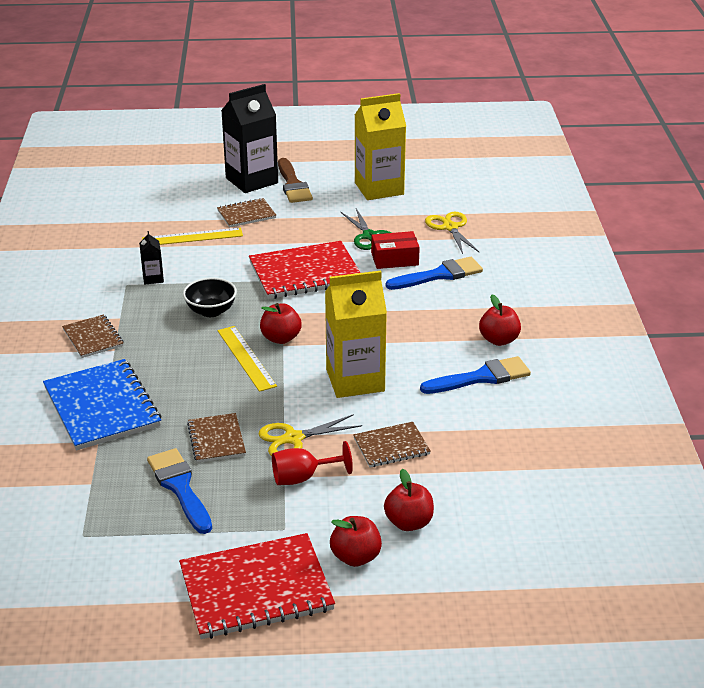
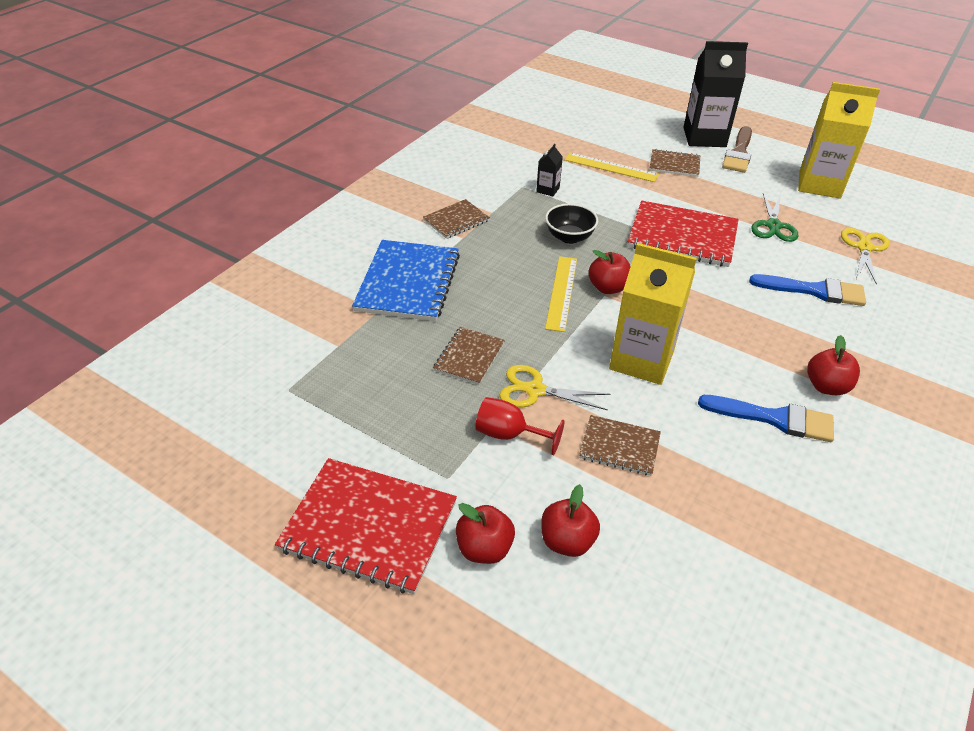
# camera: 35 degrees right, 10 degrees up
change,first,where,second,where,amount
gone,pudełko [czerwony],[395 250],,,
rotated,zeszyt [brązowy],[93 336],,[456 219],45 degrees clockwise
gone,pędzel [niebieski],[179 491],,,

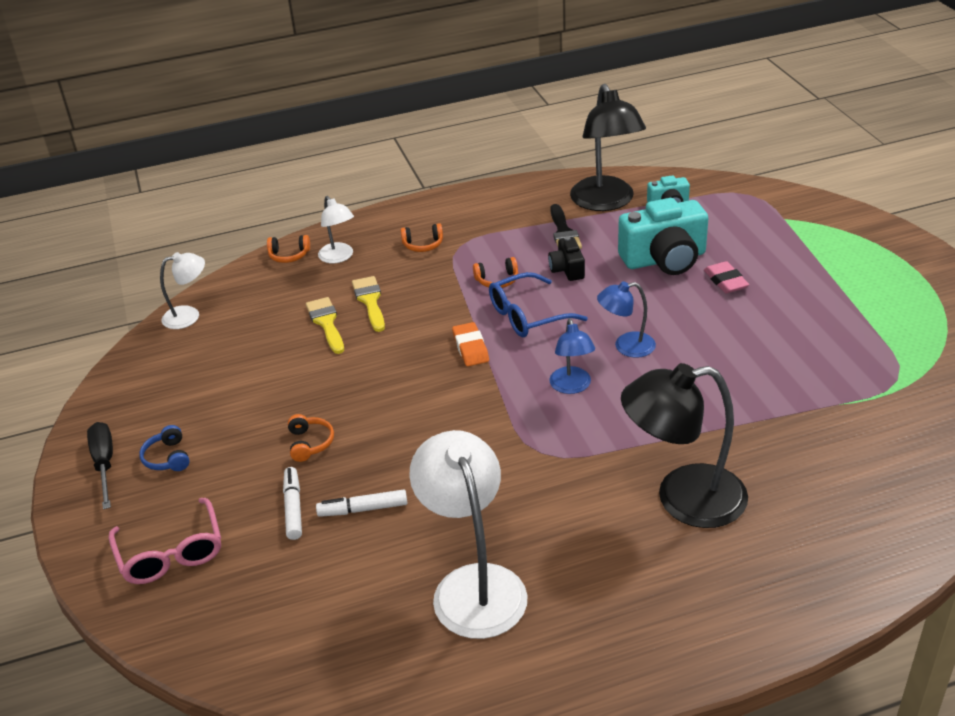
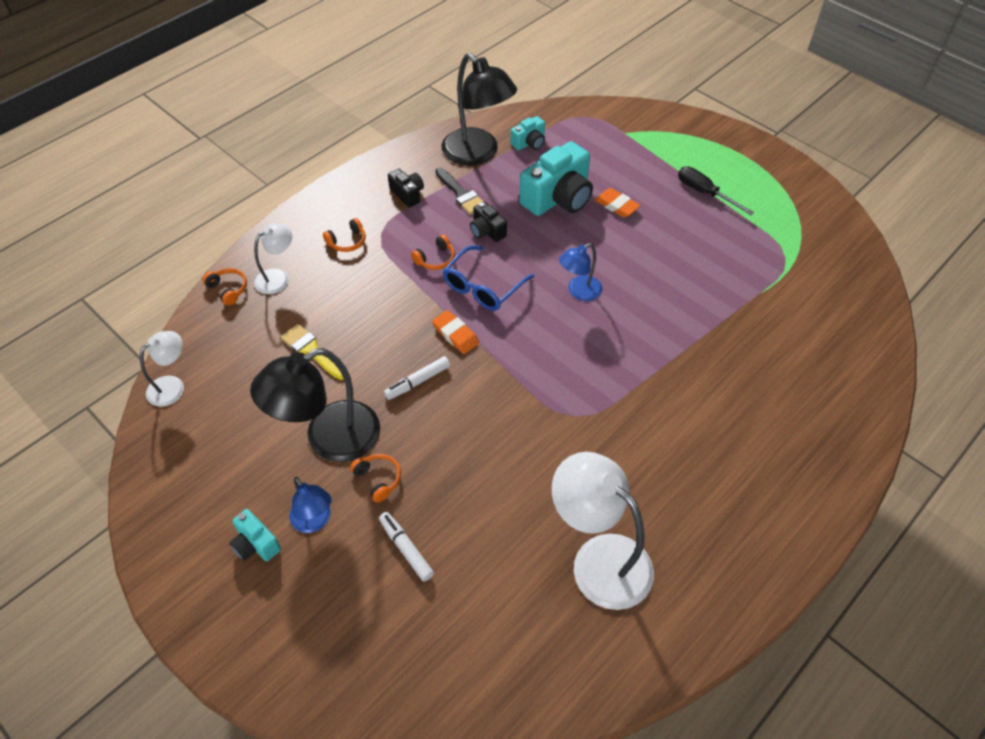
# camera: 30 degrees left, 15 degrees up
change,first,where,second,where,amount
rotated,lampka [biały],[336 229],,[273 258],75 degrees counterclockwise
rotated,słuchawki [pomarańczowy],[288 249],,[224 287],105 degrees counterclockwise
repainted,gumka do mazania [różowy],[726 277],gumka do mazania [pomarańczowy],[617 203],
gone,pędzel [żółty],[368 304],,,
shifted,lampka [niebieski],[572 356],,[310 505],
shifted,lampka [czarny],[684 445],,[315 405],
shifted,śrubokręt [czarny],[100 465],,[716 191],
swapped,słuchawki [niebieski],[164 448],aparat fotograficzny [turkusowy],[255 535],
shifted,flamaster [biały],[361 503],,[417 378],
gone,okulary [różowy],[165 541],,,
new,,,aparat fotograficzny [czarny],[406 188],

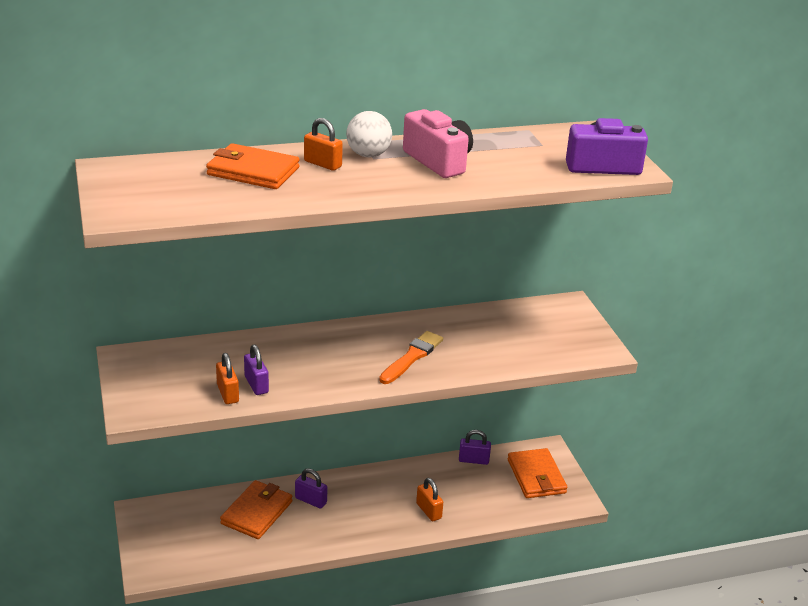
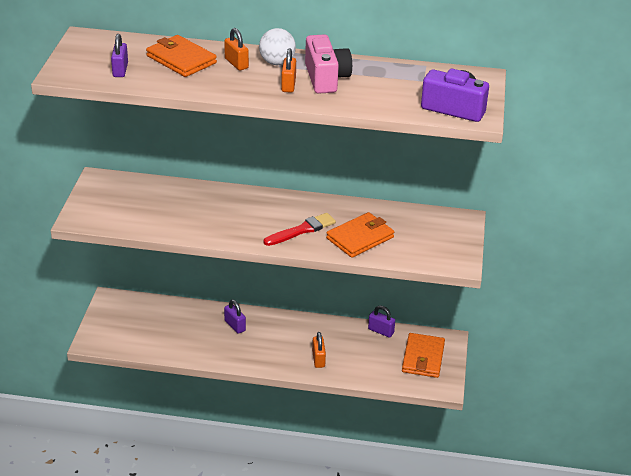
# camera: 25 degrees right, 5 degrees up
change,first,where,second,where,amount
repainted,pędzel [pomarańczowy],[411 357],pędzel [czerwony],[300 229],
shifted,kłódka [fioletowy],[256 369],,[119 55],
shifted,kłódka [pomarańczowy],[227 378],,[288 70],
shifted,portfel [pomarańczowy],[256 509],,[360 235],

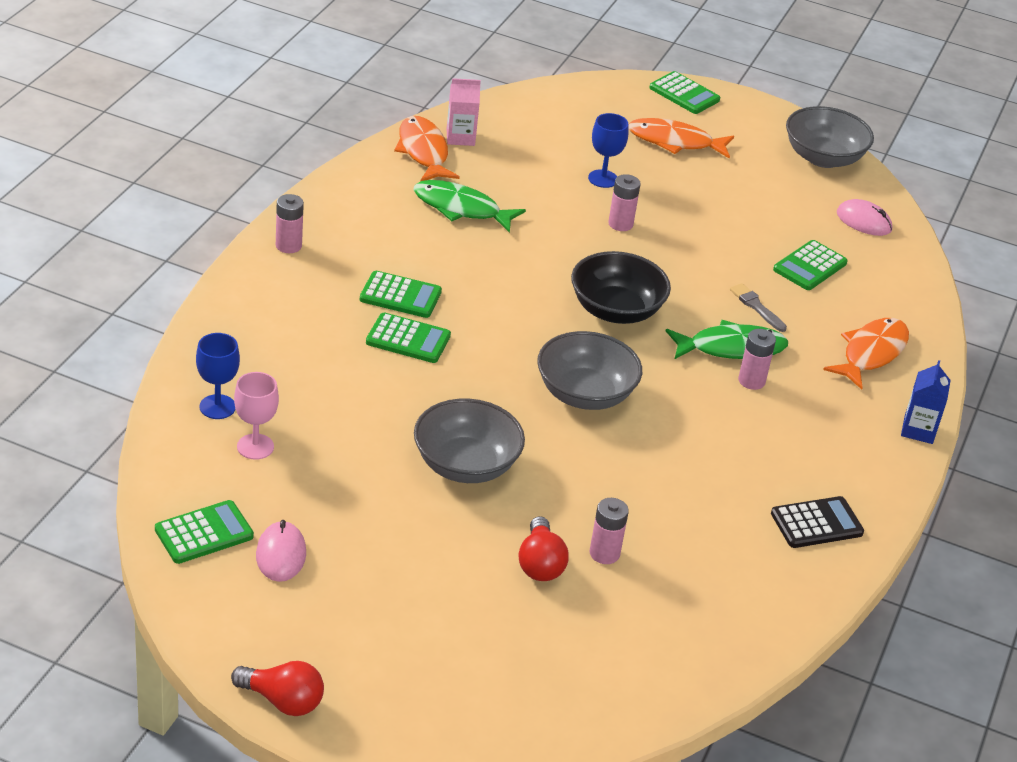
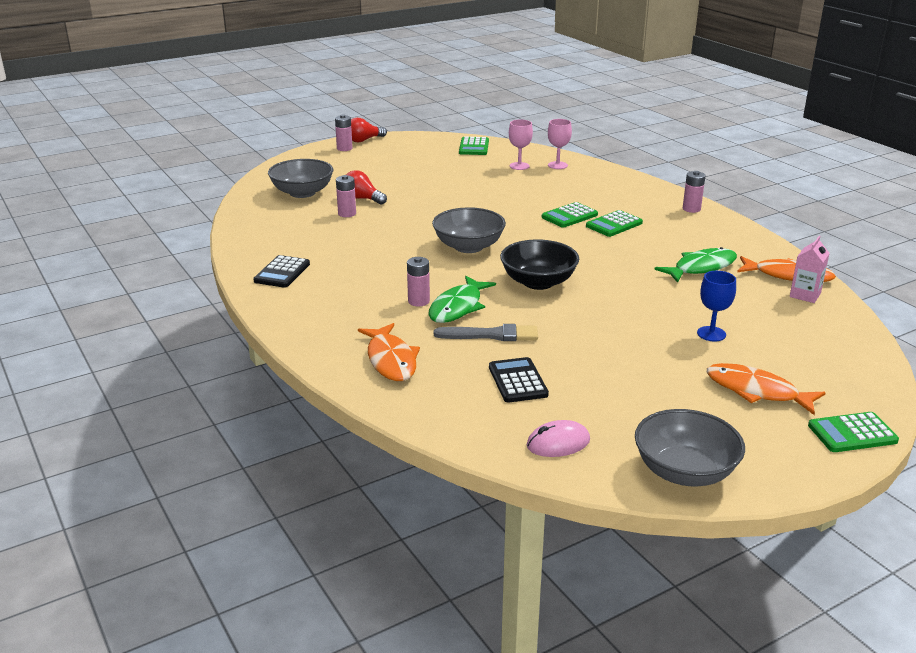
# camera: 130 degrees right, 10 degrees down
change,first,where,second,where,amount
rotated,ryba [pomarańczowy],[681 138],,[766 389],105 degrees counterclockwise
shifted,bateria [różowy],[624 202],,[344 133],
repainted,kalkulator [zielony],[810 265],kalkulator [czarny],[519 380],
scaled,pędzel [szary],[758 307],,[486 332],x1.52
repainted,kielich [niebieski],[218 376],kielich [różowy],[560 144],
gone,karton mleka [niebieski],[926 402],,,
shifted,miska [szary],[469 441],,[300 178],
gone,myszka [różowy],[281 551],,,

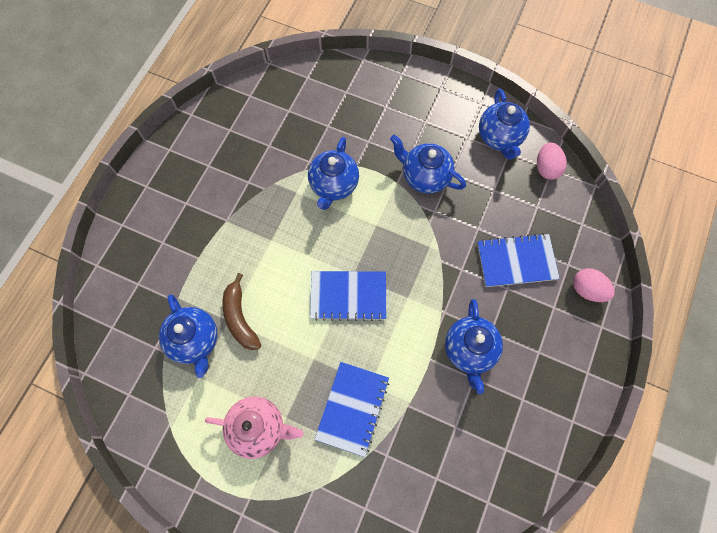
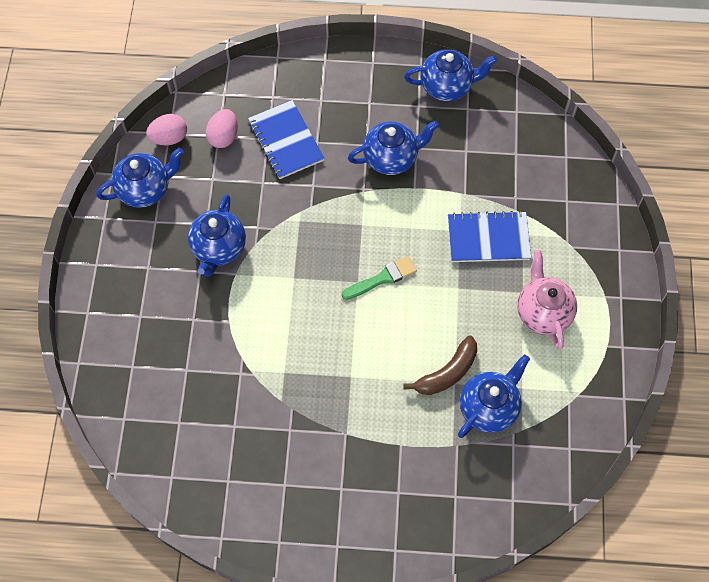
# camera: 110 degrees left, 5 degrees down
change,first,where,second,where,amount
shifted,imbryk [niebieski],[333 173],,[450 75],
shifted,jajko [różowy],[594 285],,[222 128],
swapped,zeszyt [niebieski],[348 296],pędzel [zielony],[379 278],

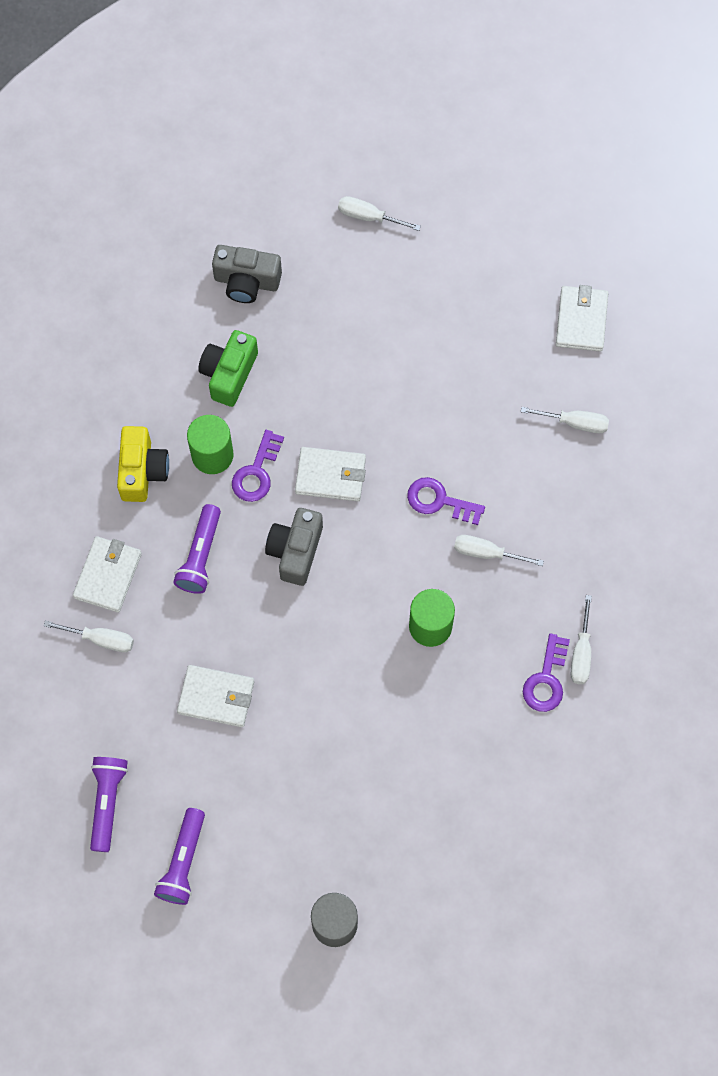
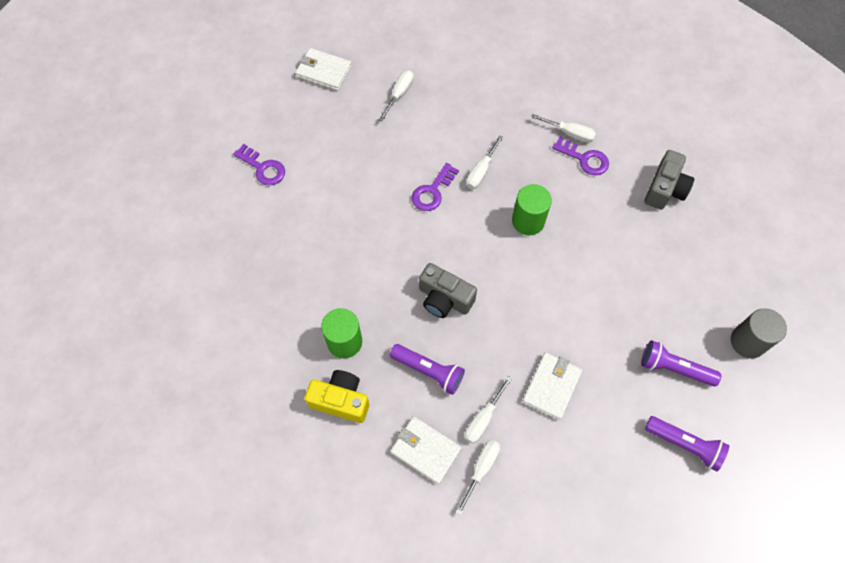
# camera: 75 degrees left, 5 degrees down
change,first,where,second,where,amount
shifted,śrubokręt [biały],[379 213],,[488 410],
shifted,aparat fotograficzny [szary],[247 274],,[669 180],
gone,aparat fotograficzny [zielony],[228 368],,,
shifted,klucz [fioletowy],[258 466],,[259 165],
gone,portfel [biały],[330 474],,,
shifted,latarka [fioletowy],[109 804],,[681 363],

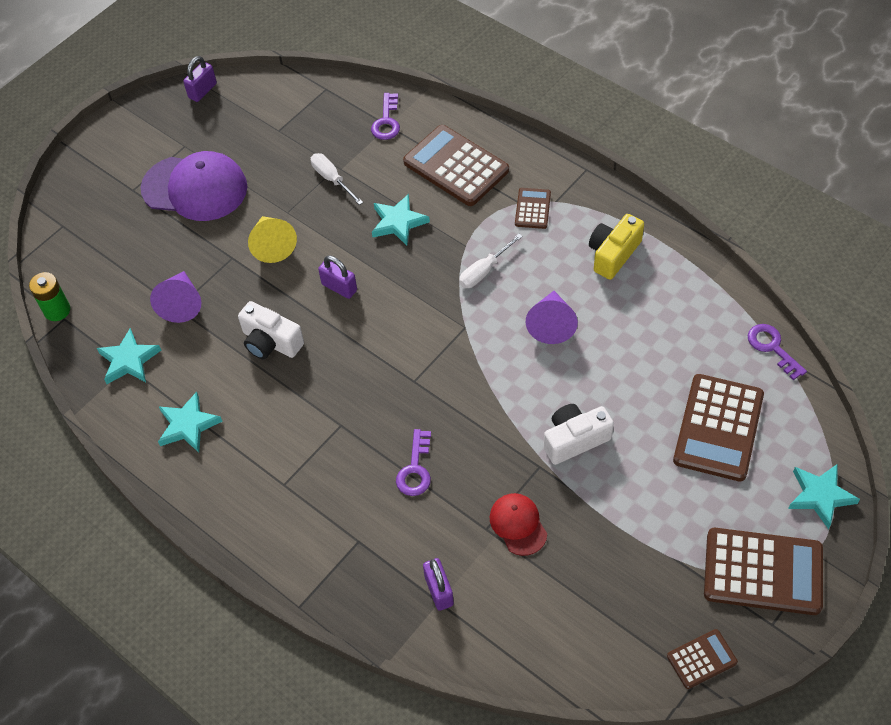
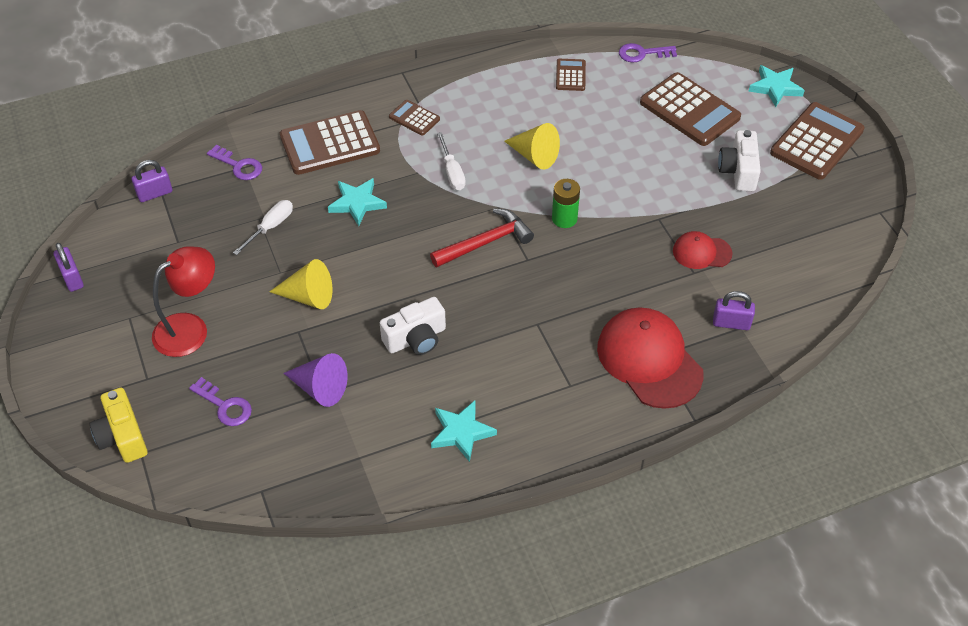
# camera: 65 degrees left, 5 degrees down
change,first,where,second,where,amount
swapped,czapka [fioletowy],[194 186],lampka [czerwony],[183 301],
rotated,śrubokręt [biały],[337 179],,[263 227],135 degrees clockwise
shifted,aparat fotograficzny [żółty],[616 247],,[119 425],
shifted,kłódka [fioletowy],[337 277],,[152 181],
shifted,bateria [zielony],[49 296],,[566 203],
repainted,stożek [fioletowy],[552 317],stożek [żółty],[532 146],
gone,gwiazda [turkusowy],[129 356],,,
shifted,aparat fotograficzny [biały],[579 434],,[739 160],
shifted,klucz [fioletowy],[413 462],,[220 401],
shifted,kalkulator [brązowy],[702 659],,[571 75],
new,,,młotek [czerwony],[482 238],
new,,,czapka [czerwony],[650 358],

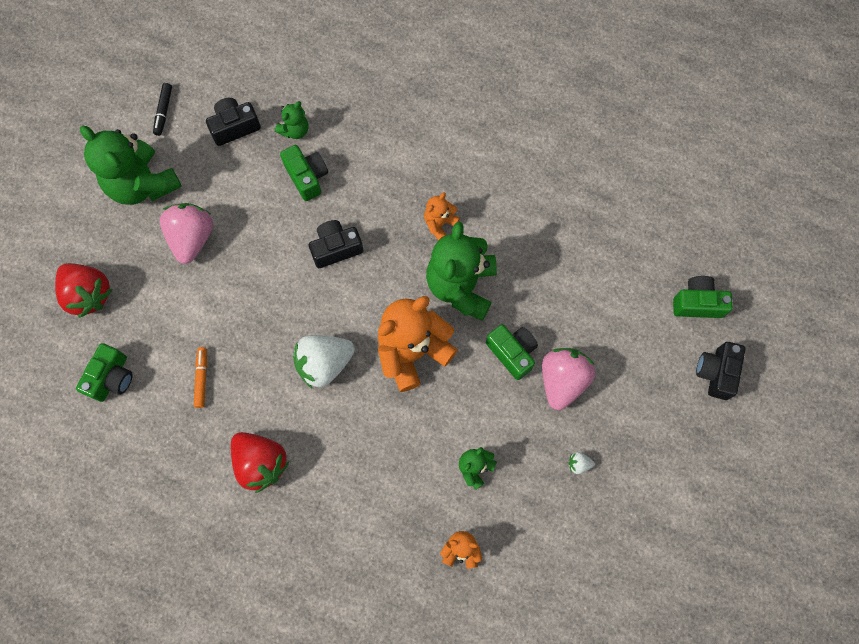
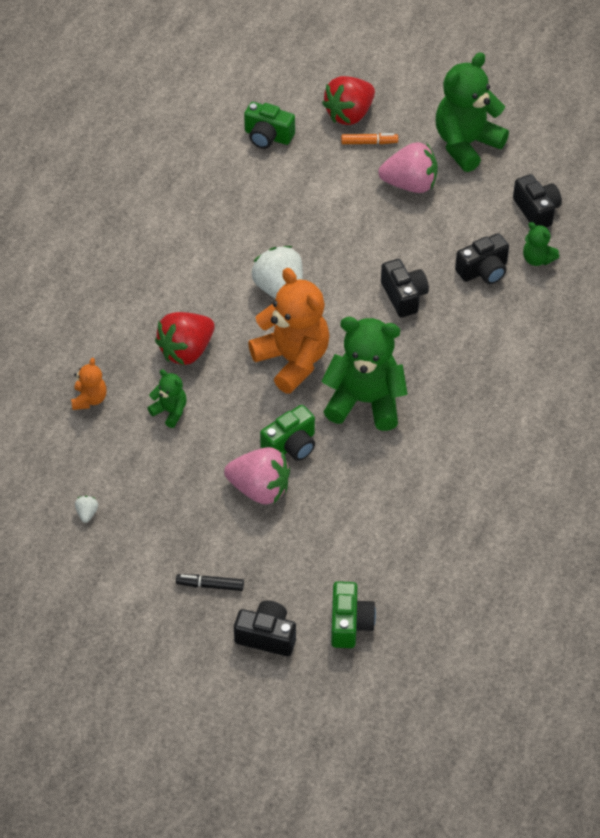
# camera: 90 degrees right, 20 degrees down
change,first,where,second,where,amount
shifted,flamaster [czarny],[162 109],,[210 582],
repainted,aparat fotograficzny [zielony],[304 173],aparat fotograficzny [czarny],[482 258],
gone,miś [pomarańczowy],[442 216],,,
shifted,flamaster [pomarańczowy],[200 377],,[369 138],
shifted,truskawka [czerwony],[260 462],,[185 338],
shifted,truskawka [biały],[581 463],,[86 509],

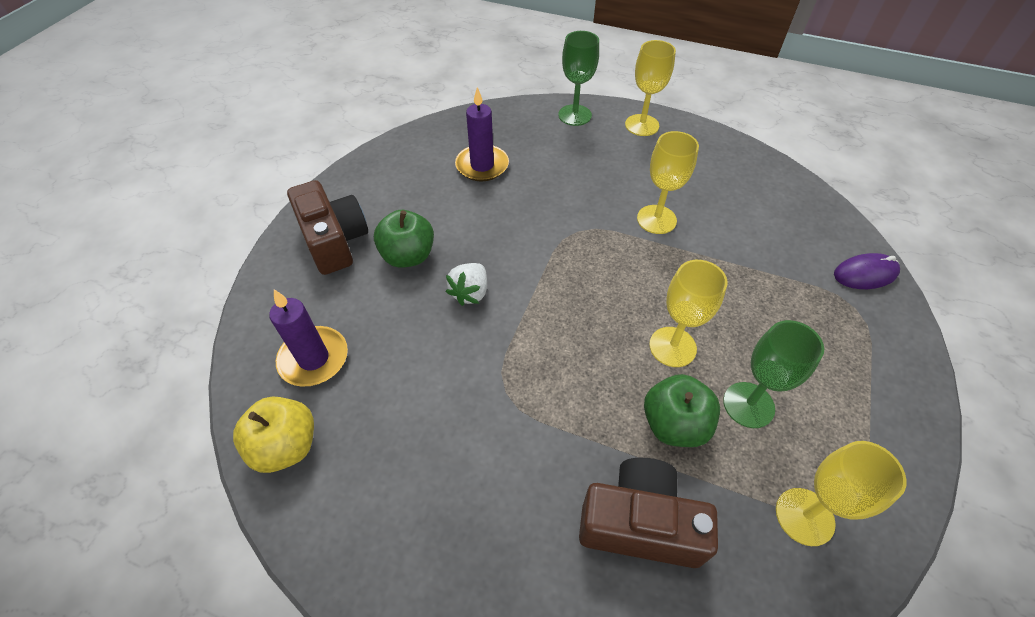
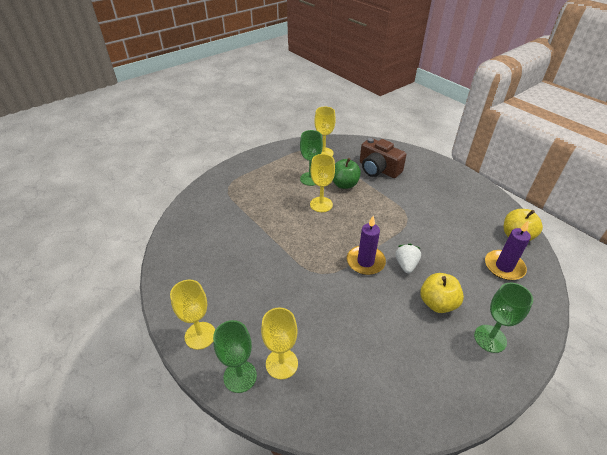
# camera: 150 degrees left, 10 degrees down
change,first,where,second,where,amount
shifted,świeca [fioletowy],[482 134],,[366 245],
shifted,kielich [żółty],[668 182],,[279 343],
swapped,aparat fotograficzny [brązowy],[327 227],kielich [zielony],[503 318],
repainted,jabłko [zielony],[404 239],jabłko [żółty],[442 293],
gone,myszka [fioletowy],[867 271],,,
rotated,truskawka [biały],[466 284],,[408 258],45 degrees counterclockwise

